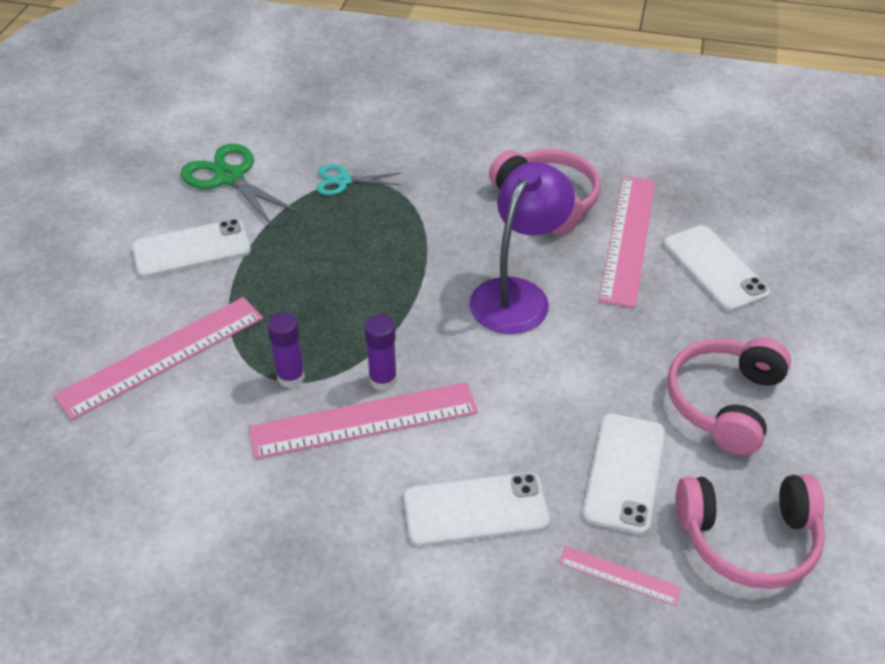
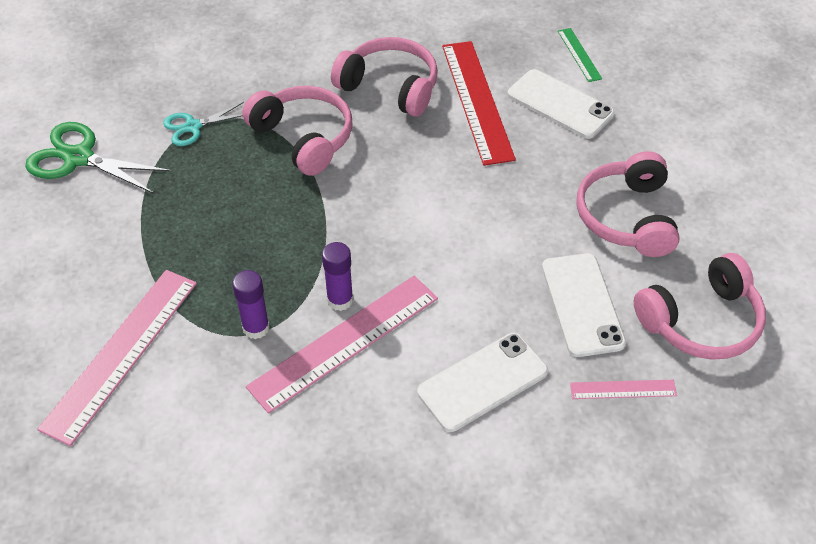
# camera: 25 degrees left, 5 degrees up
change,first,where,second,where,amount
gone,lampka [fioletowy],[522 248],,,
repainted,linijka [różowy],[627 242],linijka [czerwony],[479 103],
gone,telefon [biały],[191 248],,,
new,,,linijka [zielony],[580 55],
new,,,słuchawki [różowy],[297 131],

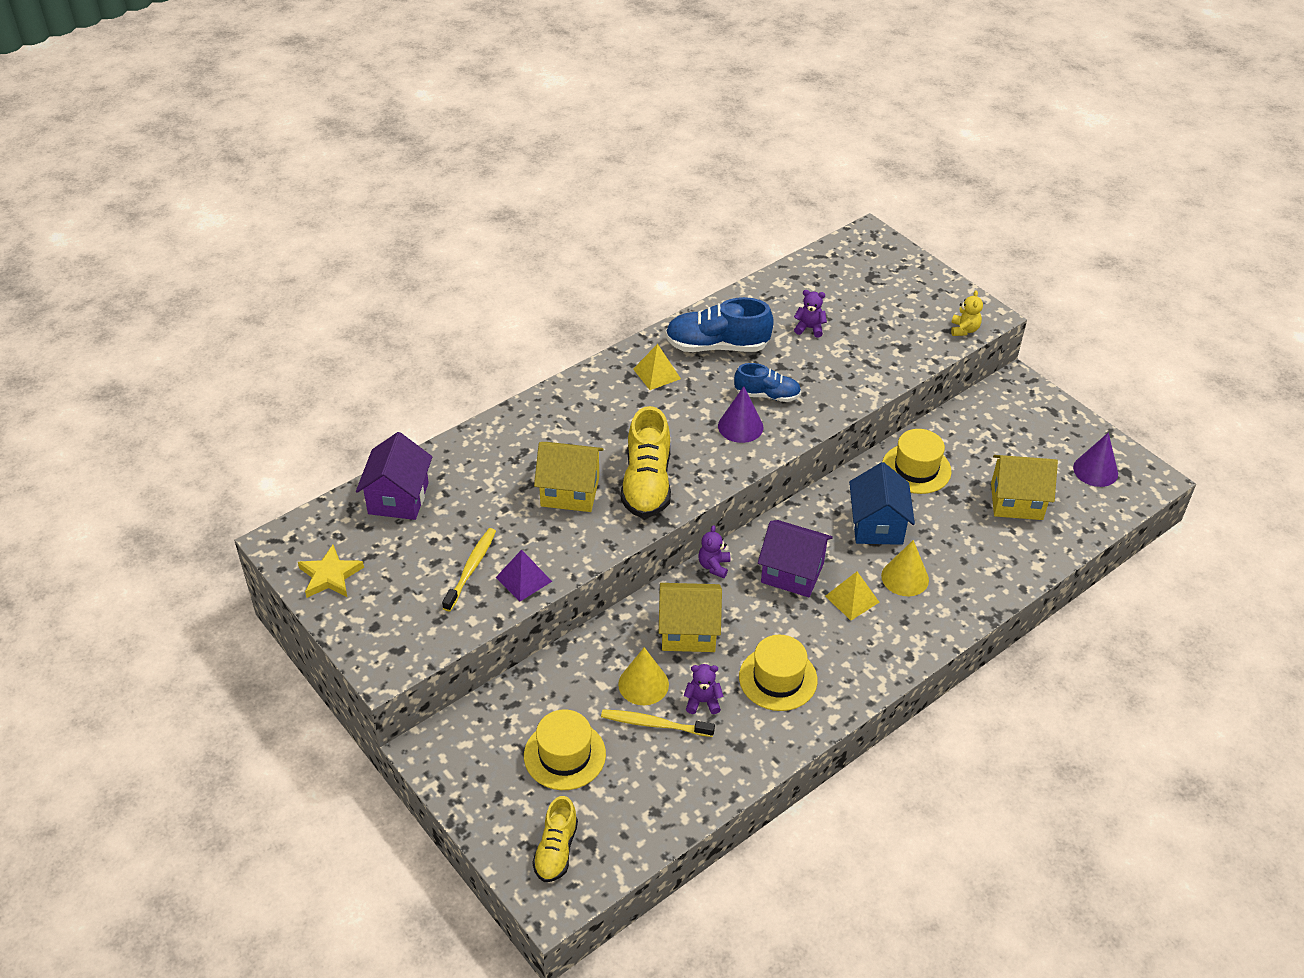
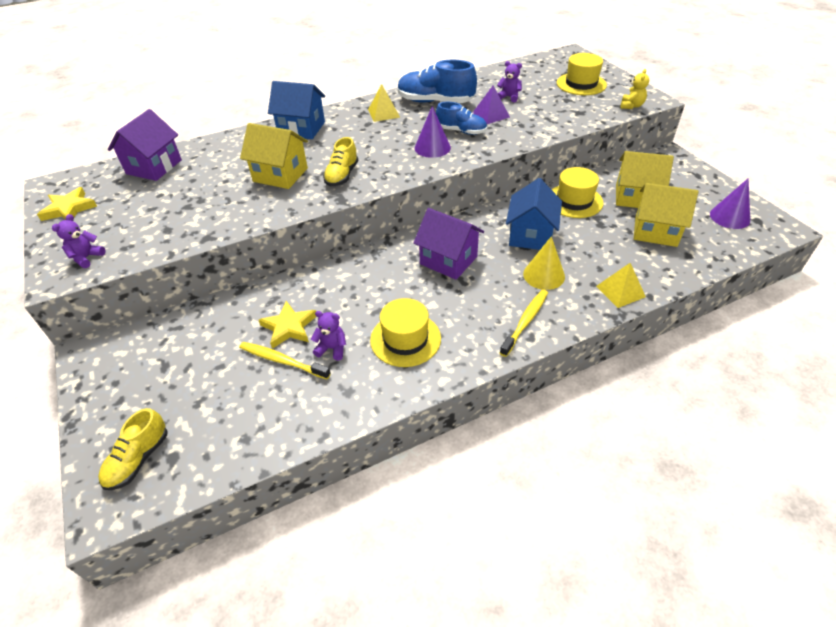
# camera: 15 degrees right, 0 degrees up
change,first,where,second,where,amount
scaled,but [żółty],[646 462],,[340 161],x0.61
shifted,miś [fioletowy],[714 551],,[79 241],
shifted,szczoteczka do zębów [żółty],[469 569],,[524 323],
shifted,piramida [fioletowy],[524 575],,[491 104],
shifted,piramida [żółty],[852 596],,[621 285],
shifted,domek [żółty],[690 617],,[645 179],
swapped,stożek [żółty],[643 676],gwiazda [żółty],[288 325],
shifted,kapelusz [żółty],[565 749],,[582 74],
new,,,domek [niebieski],[296 110],

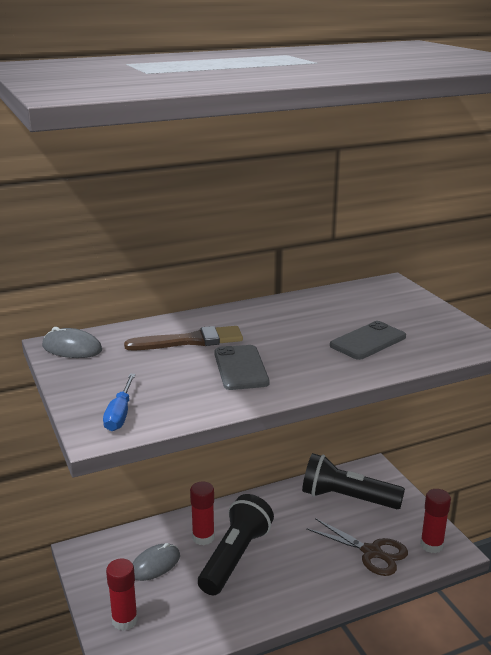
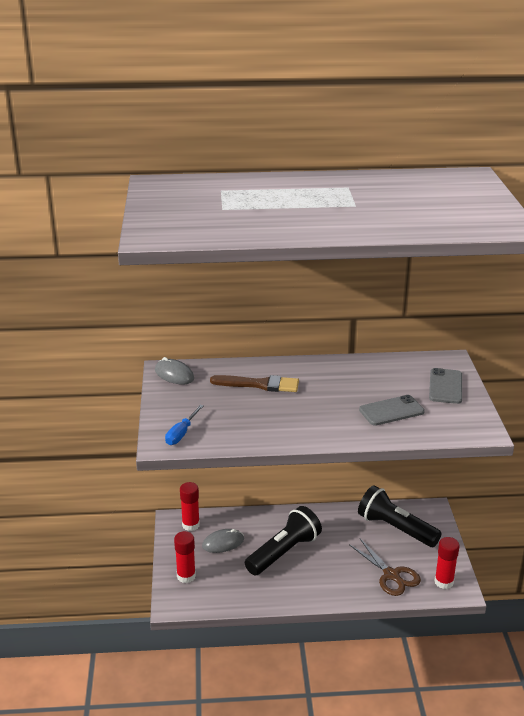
# camera: 20 degrees right, 5 degrees up
change,first,where,second,where,amount
shifted,telefon [szary],[242 367],,[445 386],
shifted,klej w sztyfcie [czerwony],[202 513],,[190 506],

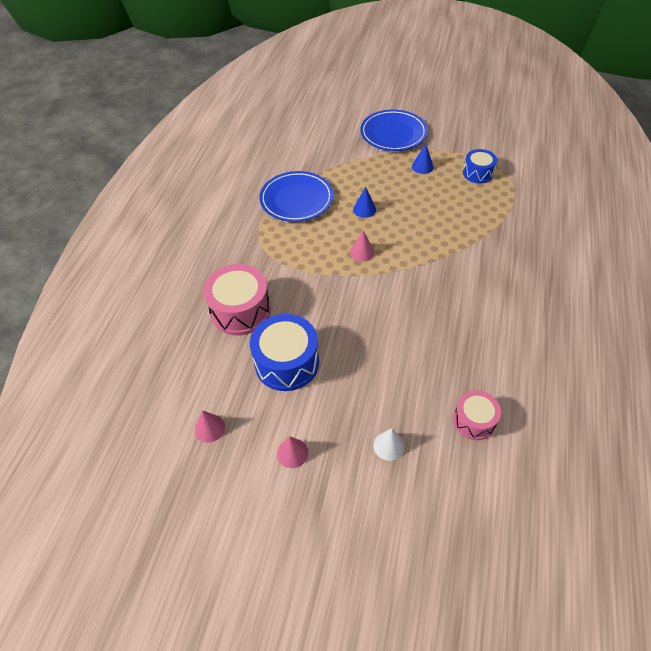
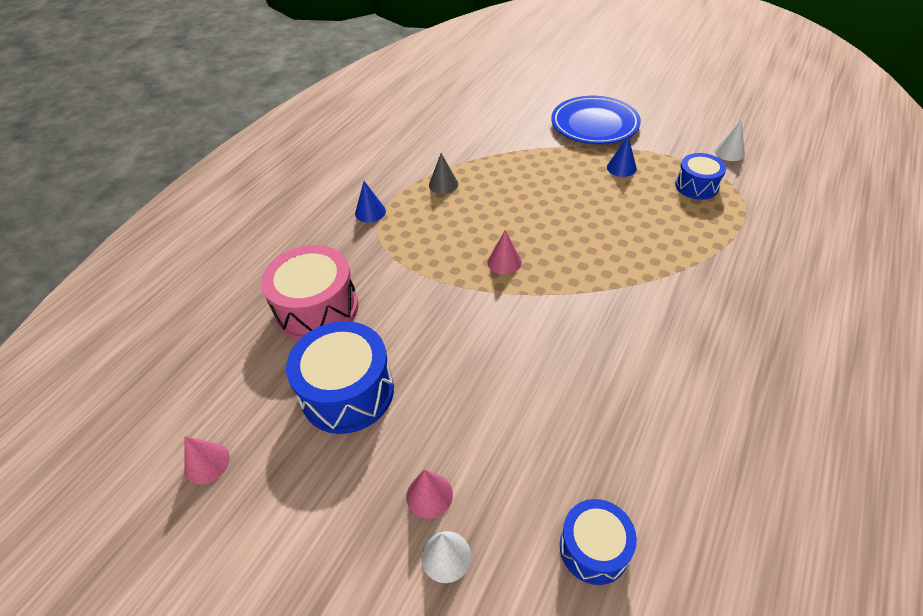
# camera: 15 degrees right, 5 degrees down
change,first,where,second,where,amount
swapped,talerz [niebieski],[296 196],stożek [szary],[443 173],
shifted,stożek [niebieski],[364 202],,[370 202],
repainted,bęben [różowy],[477 415],bęben [niebieski],[598 542],
shifted,stożek [różowy],[292 452],,[429 494],
new,,,stożek [biały],[729 141],

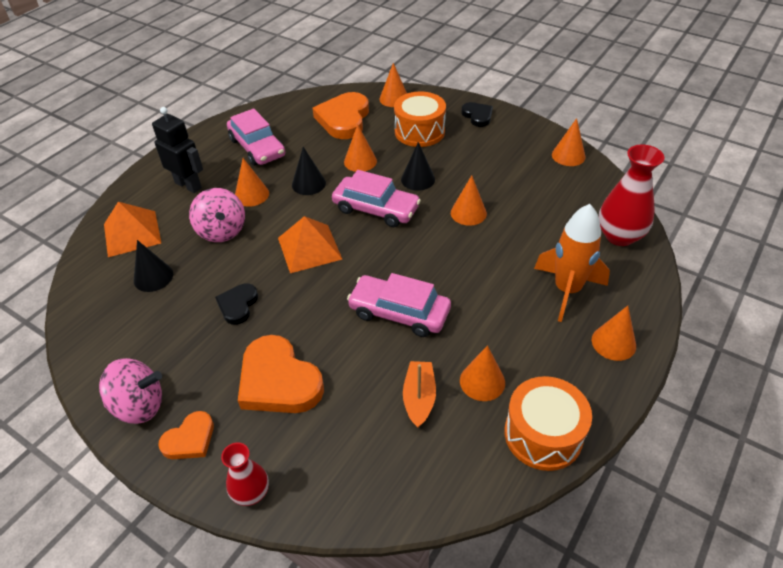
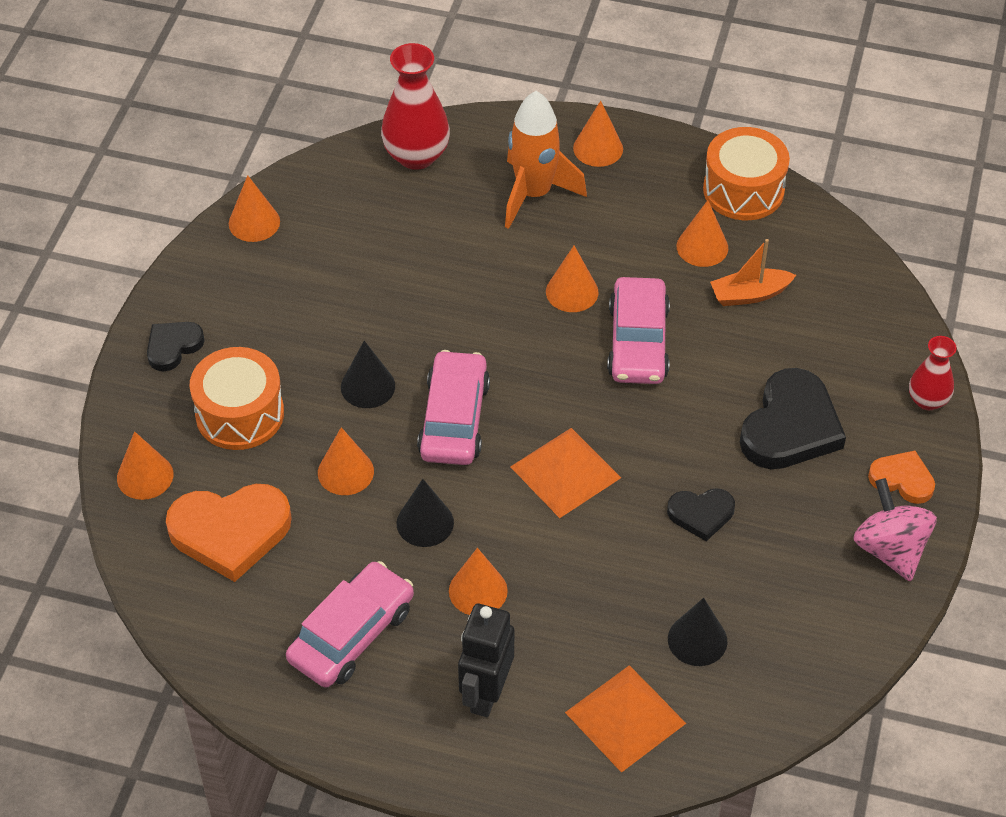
# camera: 110 degrees left, 5 degrees up
change,first,where,second,where,amount
shifted,stożek [pomarańczowy],[469 200],,[572 279],
gone,bączek [różowy],[217 215],,,
repainted,serce [pomarańczowy],[281 374],serce [czarny],[793 418],

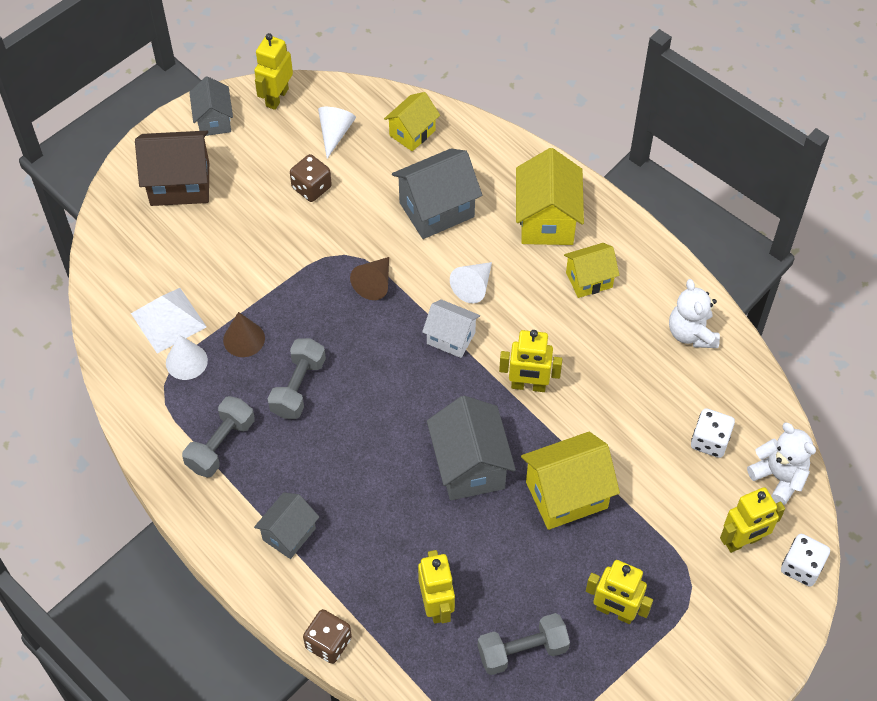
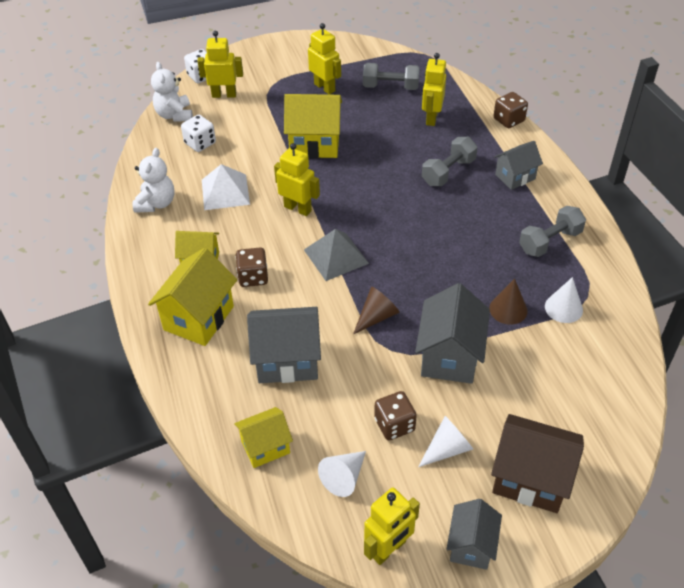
# camera: 155 degrees left, 10 degrees down
change,first,where,second,where,amount
shifted,stożek [biały],[471 282],,[445 441],
shifted,piramida [biały],[168 320],,[226 187],
swapped,domek [biały],[451 328],piramida [szary],[336 255],
shifted,hantel [szary],[297 378],,[450 161],
shifted,domek [szary],[471 448],,[452 333],
new,,,kostka do gry [brązowy],[252 267],

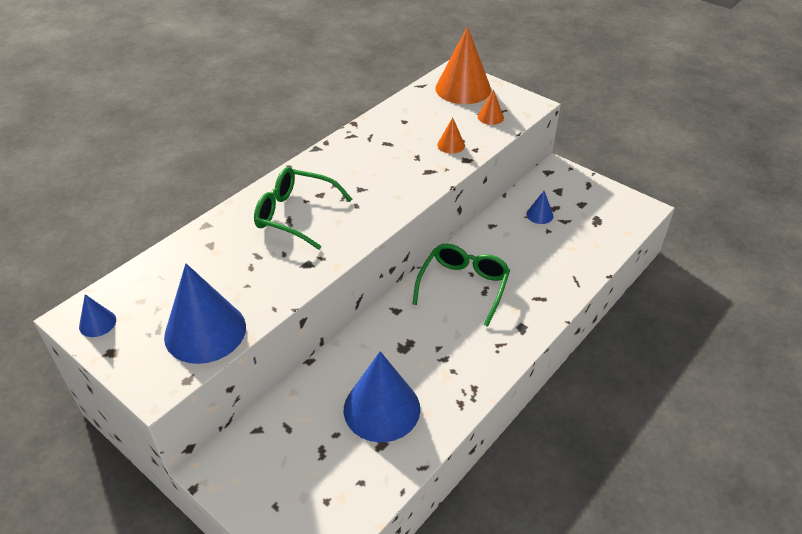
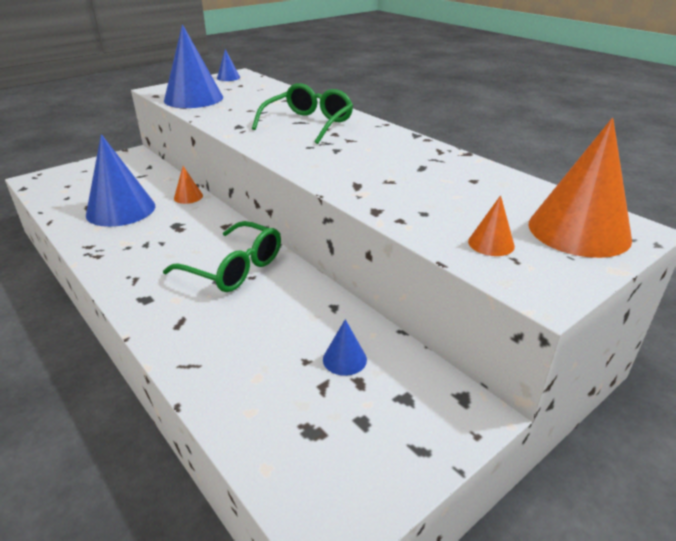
# camera: 100 degrees right, 10 degrees down
change,first,where,second,where,amount
shifted,stożek [pomarańczowy],[451 135],,[188 185],

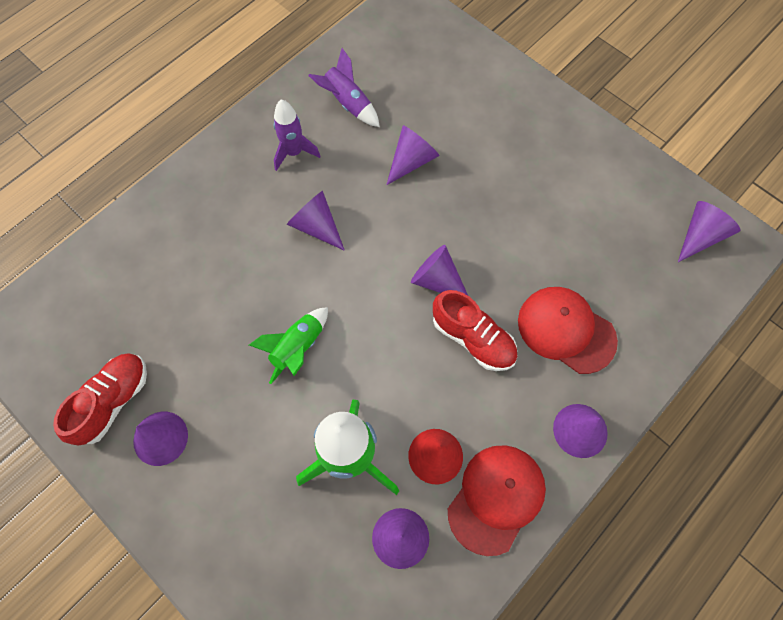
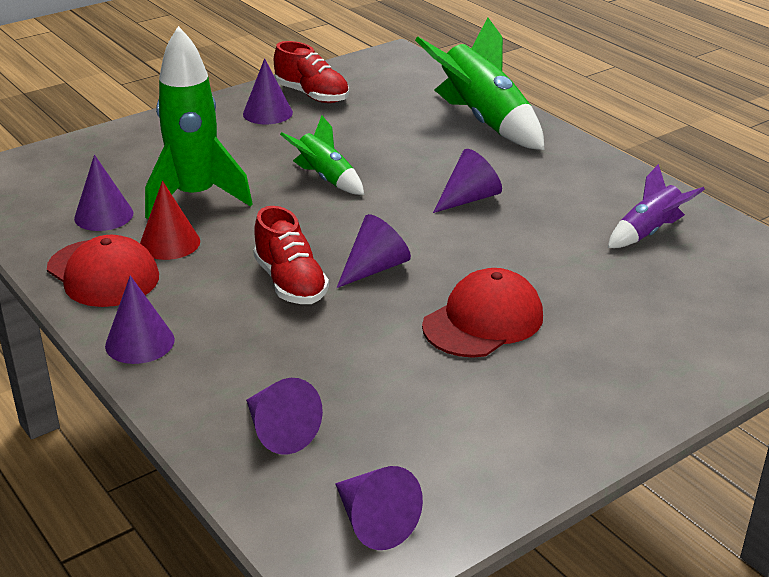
# camera: 100 degrees right, 35 degrees down
change,first,where,second,where,amount
gone,rakieta [fioletowy],[297 135],,,
shifted,stożek [fioletowy],[412 155],,[284 416],
shifted,czapka [czerwony],[568 330],,[482 313],
rotated,but [czerwony],[475 330],,[291 255],75 degrees counterclockwise
new,,,rakieta [zielony],[479 84],

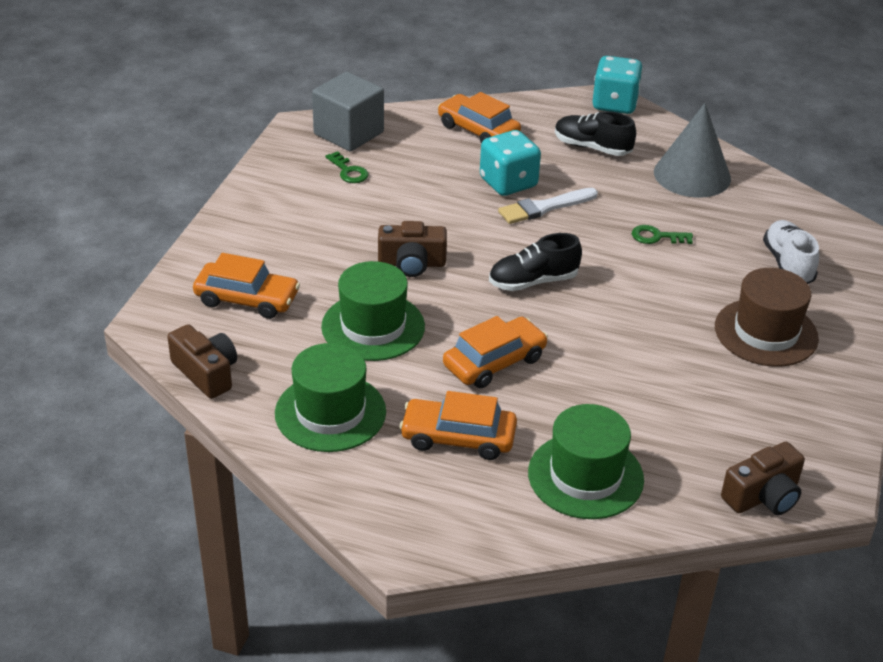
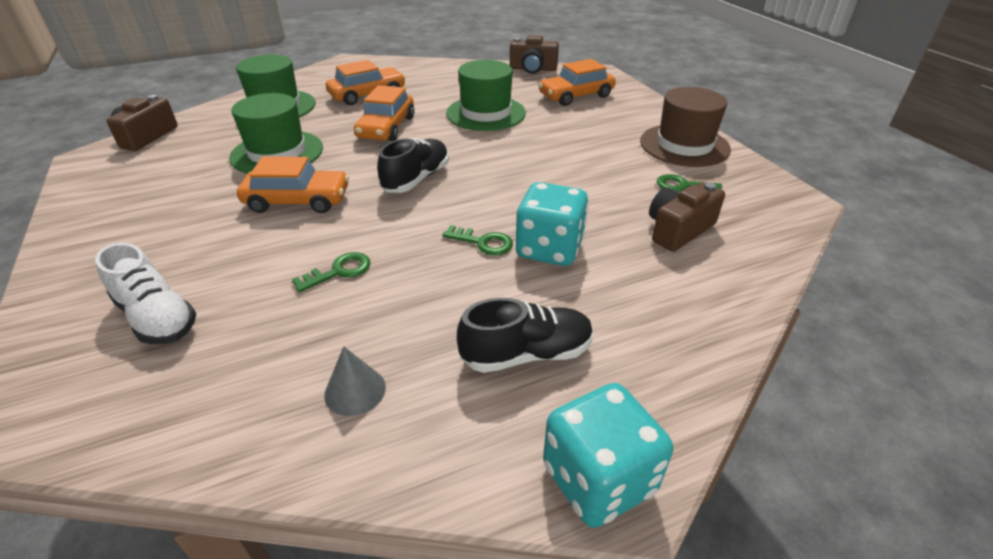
# camera: 140 degrees right, 0 degrees up
change,first,where,second,where,amount
gone,sześcian [szary],[348 112],,,
shifted,samochód [pomarańczowy],[479 118],,[293 185],
scaled,stożek [szary],[692 150],,[355 381],x0.46
swapped,pędzel [biały],[548 206],klucz [zielony],[477 240],
shifted,aparat fotograficzny [brązowy],[412 249],,[687 217],
shifted,kapelusz [brązowy],[767 317],,[685 127],
shifted,kapelusz [zielony],[330 397],,[276 133],

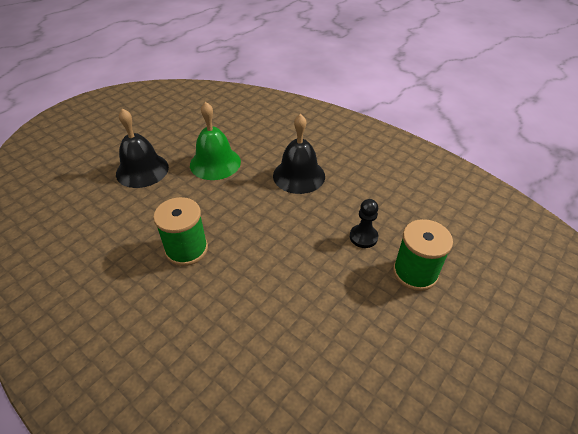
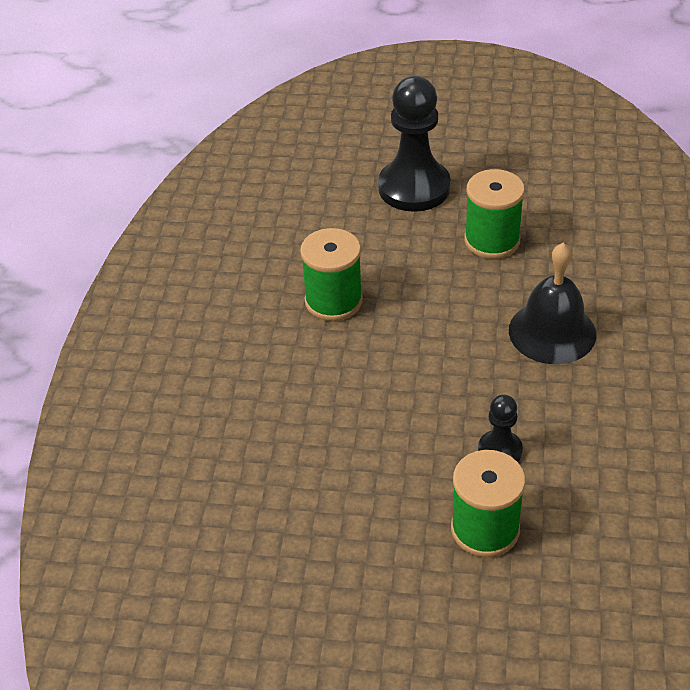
# camera: 60 degrees right, 0 degrees up
change,first,where,second,where,amount
swapped,dzwonek [zielony],[215 141],szpulka [zielony],[494 214],
swapped,dzwonek [czarny],[142 148],pionek [czarny],[414 144],

